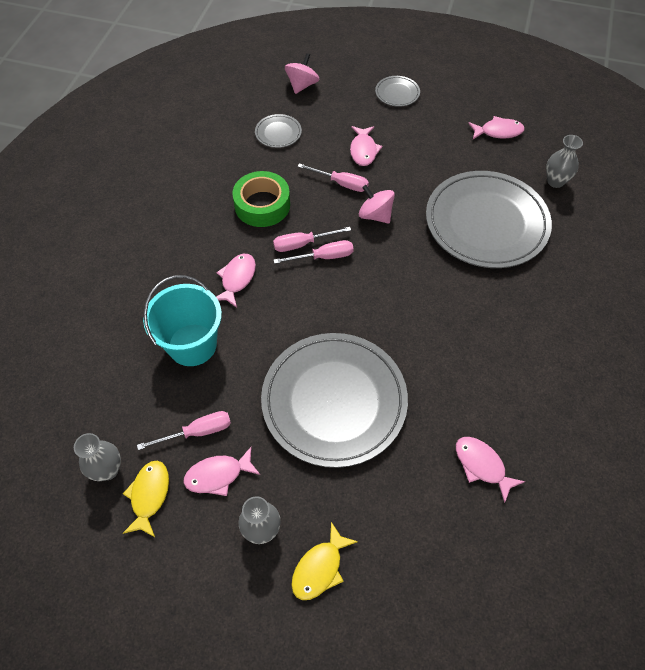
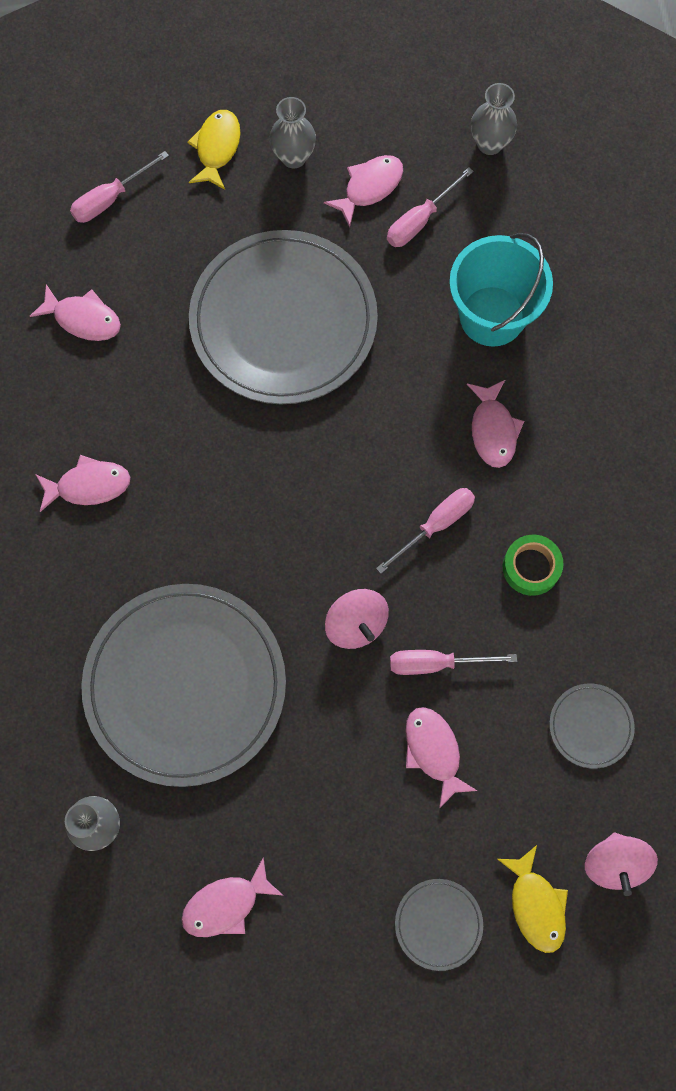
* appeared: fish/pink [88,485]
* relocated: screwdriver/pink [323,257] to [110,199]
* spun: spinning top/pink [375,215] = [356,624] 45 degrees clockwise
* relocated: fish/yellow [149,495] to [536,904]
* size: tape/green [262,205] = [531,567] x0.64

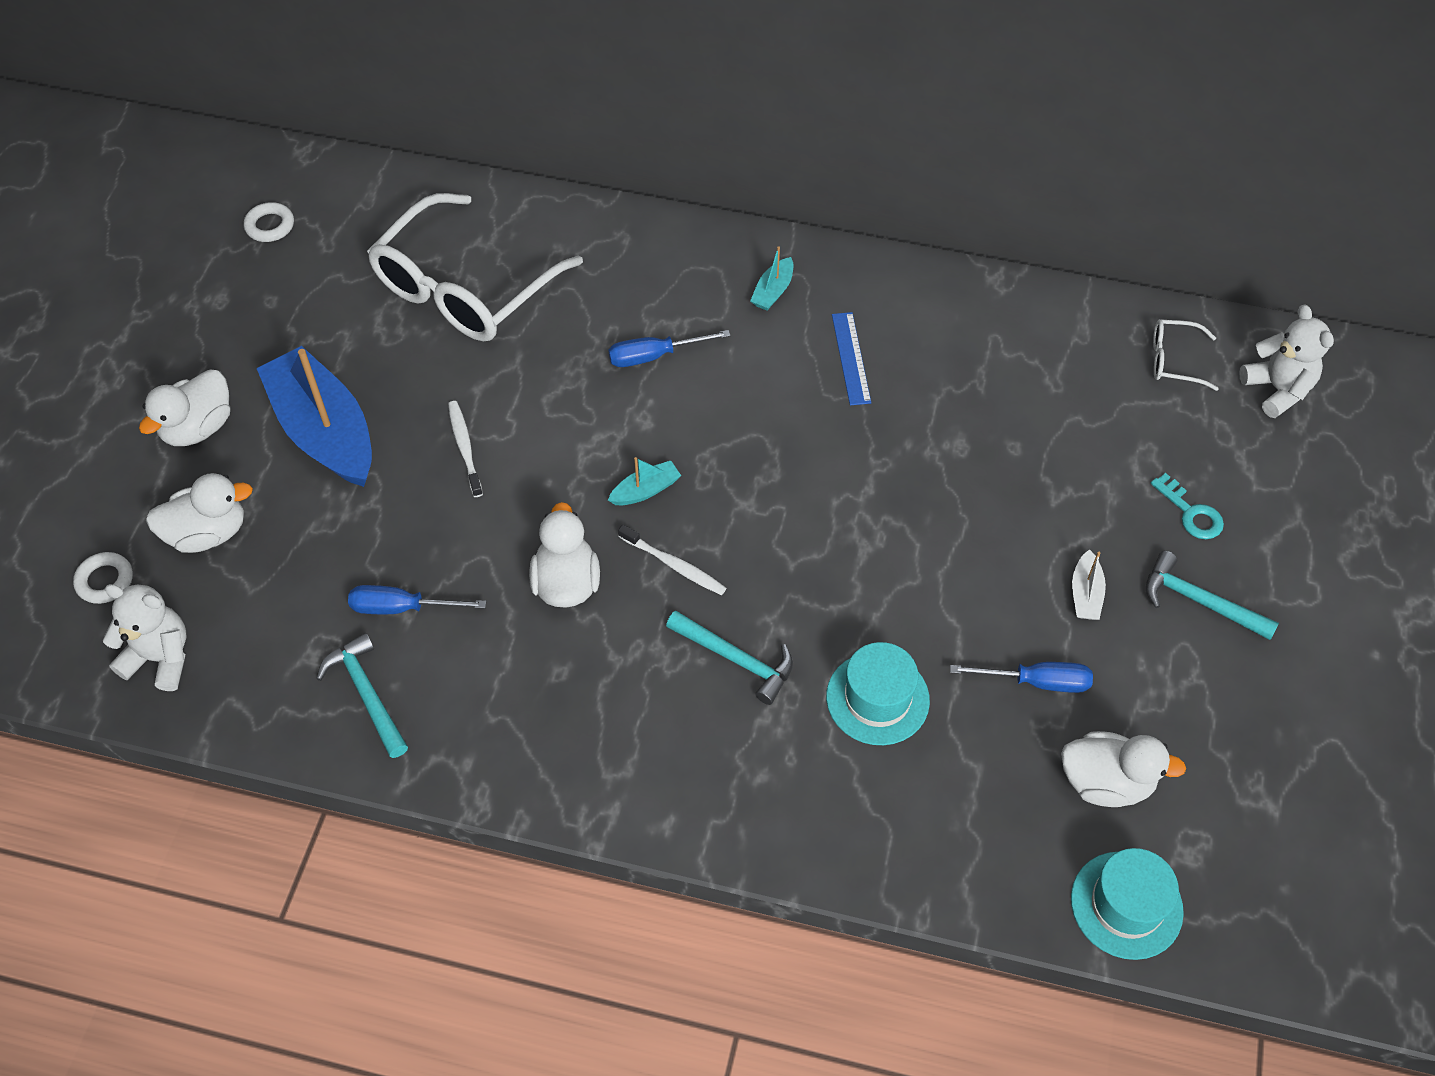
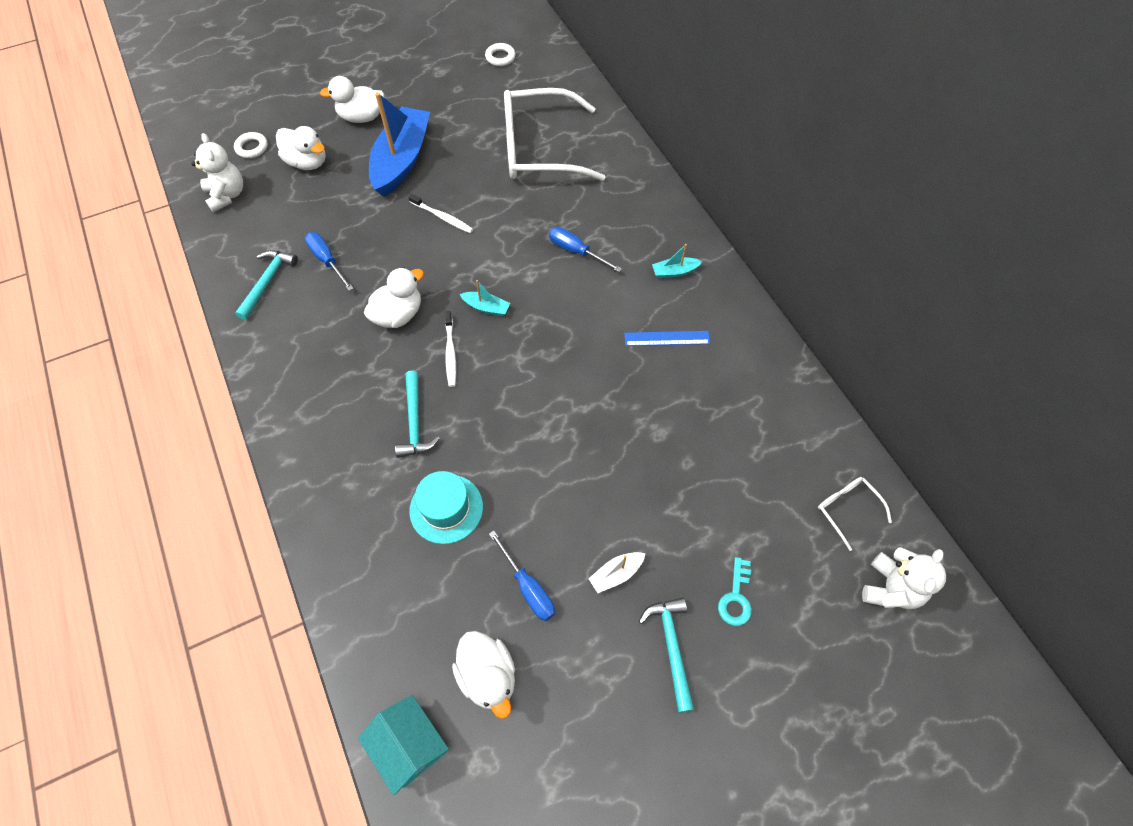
* exchanged: hat/turquoise [1126,905] to house/turquoise [409,746]
* spun: toothbrush/white [465,447] = [442,217] 90 degrees clockwise
* spun: ruler/blue [850,358] = [666,338] 45 degrees clockwise

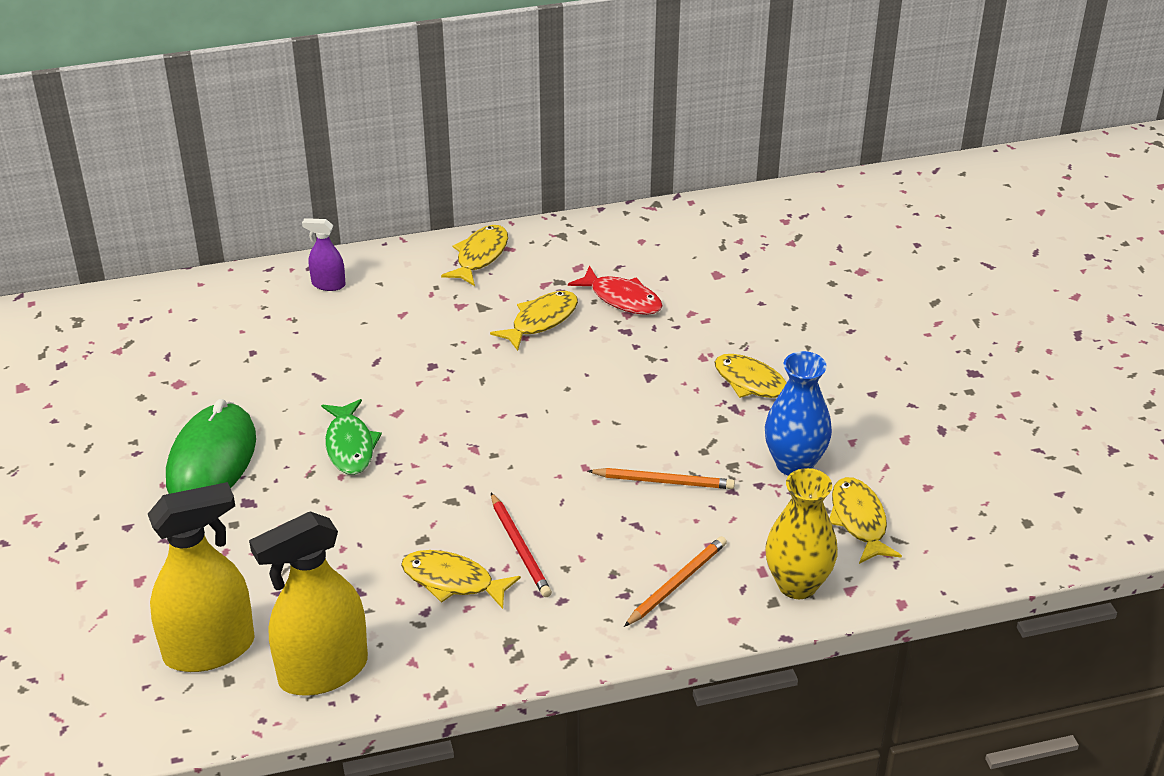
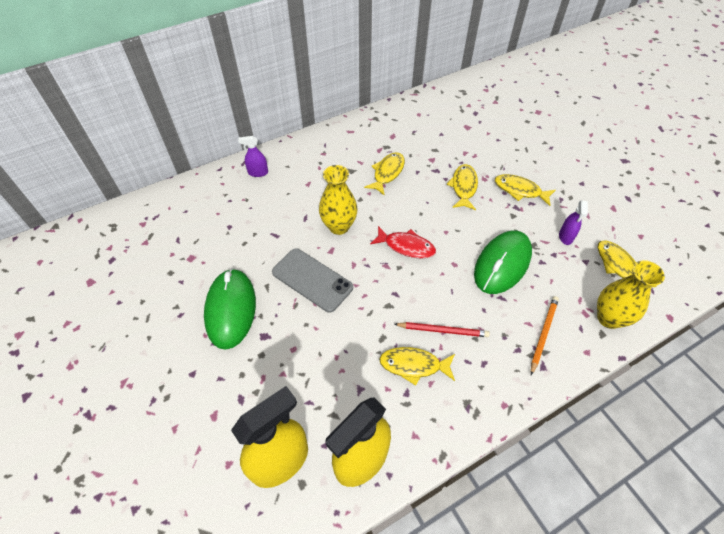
* exchanged: fish/green [350,446] to phone/grey [312,280]
* appeared: vase/yellow [339,226]
* relocated: fish/red [622,299] to [406,246]
* spun: pencil/red [520,548] = [443,330] 45 degrees counterclockwise
* relocated: fish/yellow [480,256] to [463,187]
* exchanged: pencil/orange [664,481] to mouse/green [502,264]
* exchanged: vase/blue [794,464] to spray bottle/purple [566,237]

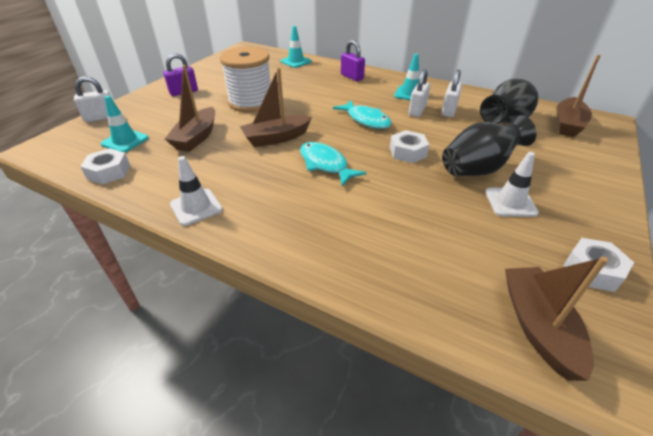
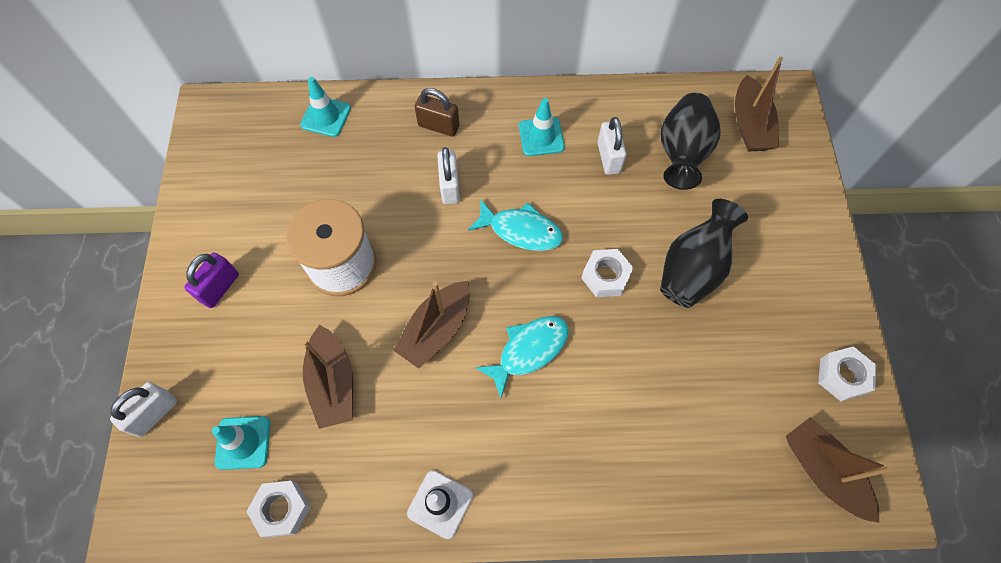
* colour: padlock/purple [352,77] to padlock/brown [438,126]
* relocated: padlock/white [417,110] to [450,186]
* spun: fish/turquoise [325,164] = [529,350] 120 degrees clockwise
* missing: traffic cone/white [510,202]

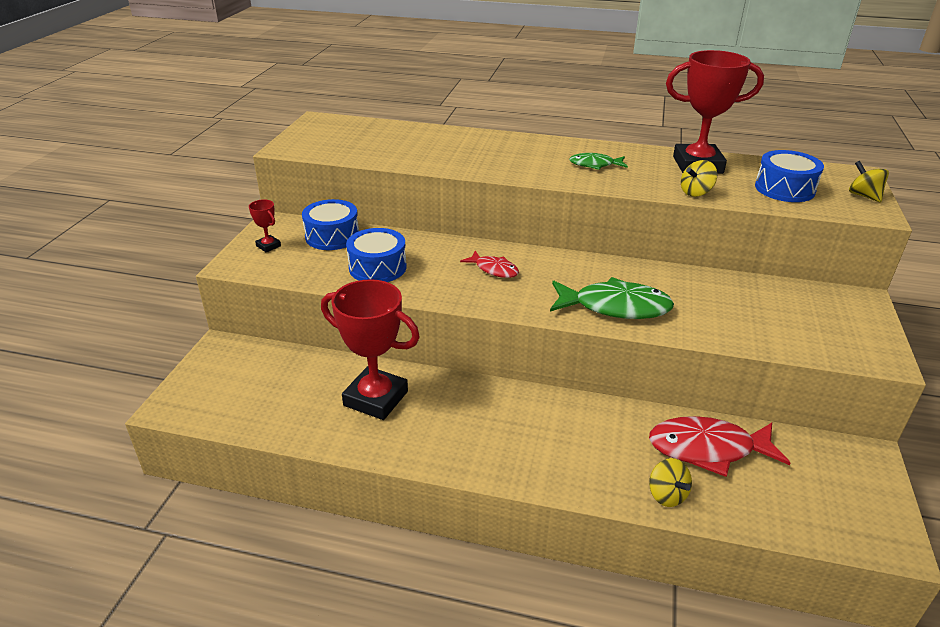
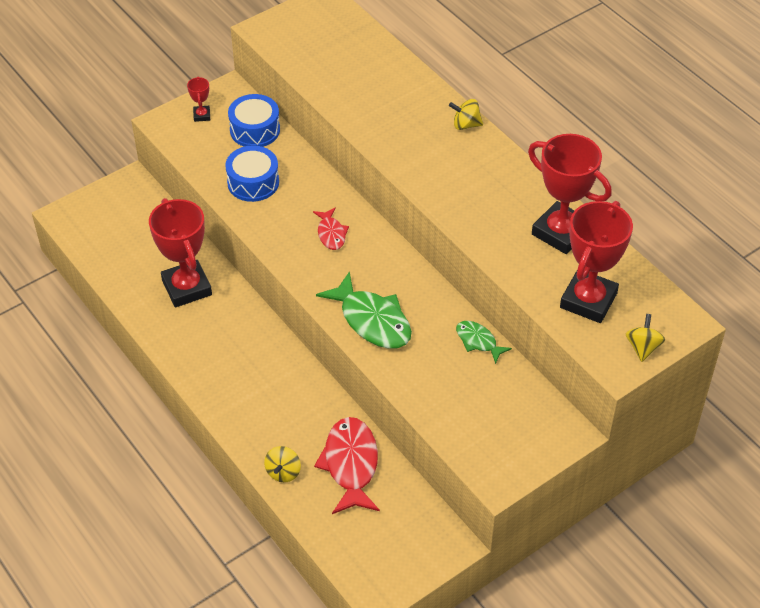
* spun: fish/red [708,449] = [351,464] 45 degrees clockwise
* relocated: spinning top/yellow [696,192] to [465,125]
* relocated: fish/green [595,165] to [478,341]
* exchanged: drum/blue [784,189] to trophy/red [588,300]

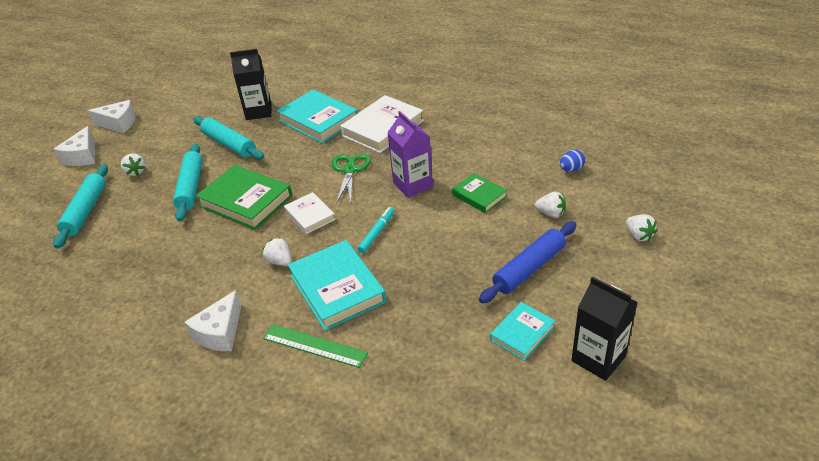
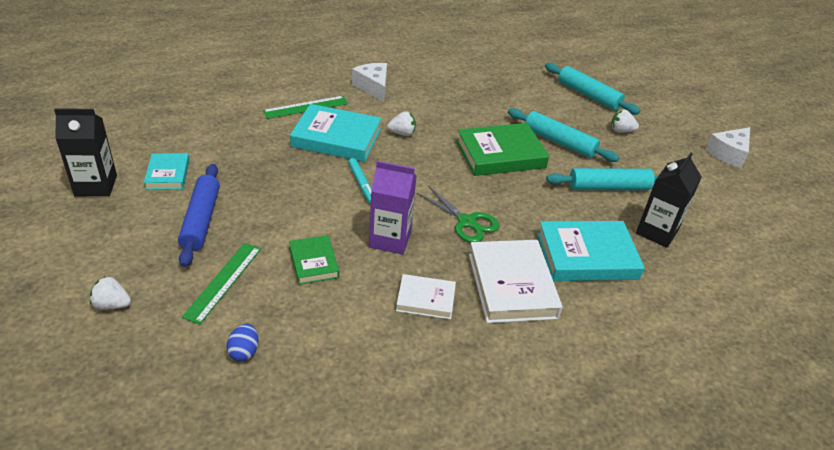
* exchanged: strawberry/white [551,213] to ruler/green [223,281]
* spun: book/green [479,196] = [314,262] 75 degrees clockwise
* relocated: book/white [310,216] to [425,299]
* missing: cheese/white [82,156]

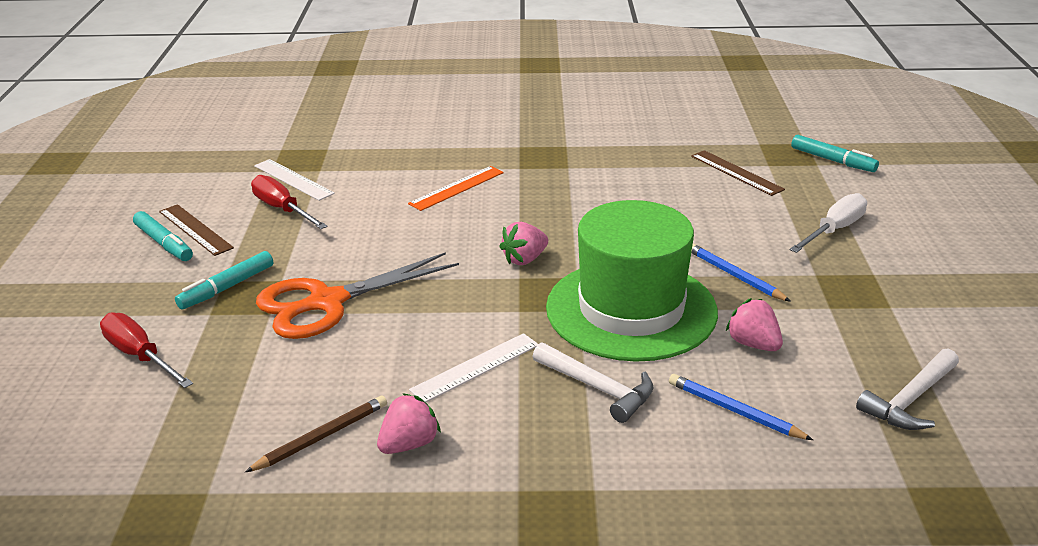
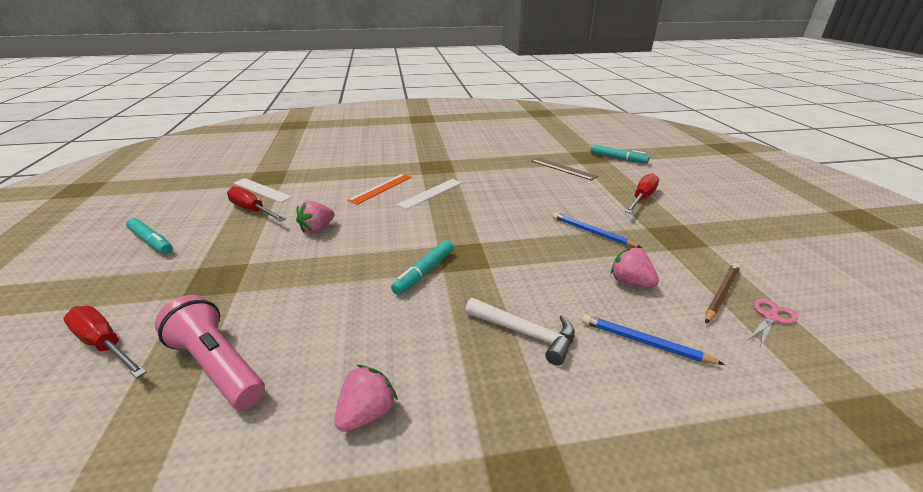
* appeared: flashlight/pink [218,366]
* relocated: strawberry/pink [524,259] to [317,229]
* relocated: marker/turquoise [227,287] to [424,272]
* relocated: ruler/white [475,367] to [430,193]
* colour: screwdriver/white [834,230] to screwdriver/red [642,198]
* relocated: pencil/brown [322,437] to [721,294]
* exchanged: hammer/white [910,400] to scissors/pink [770,317]
* missing: ruler/brown [195,229]
* missing: scissors/orange [326,302]
* missing: hat/green [631,310]

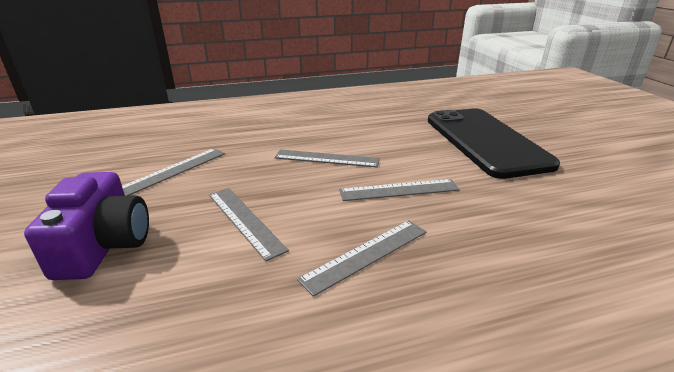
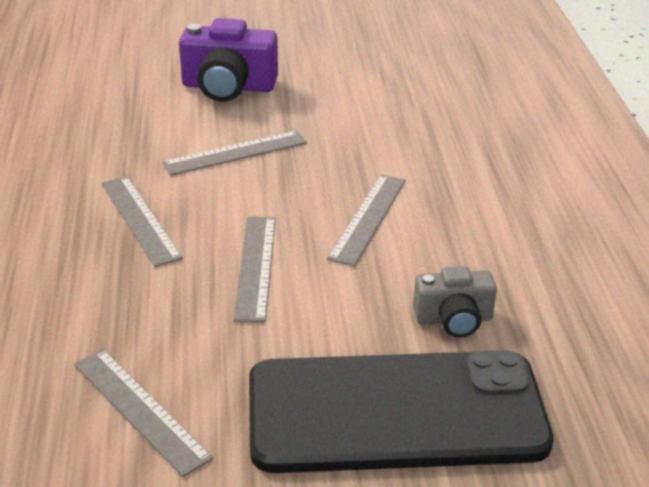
* relocated: ruler/grey [174,170] to [140,410]
* appeared: camera/grey [454,319]

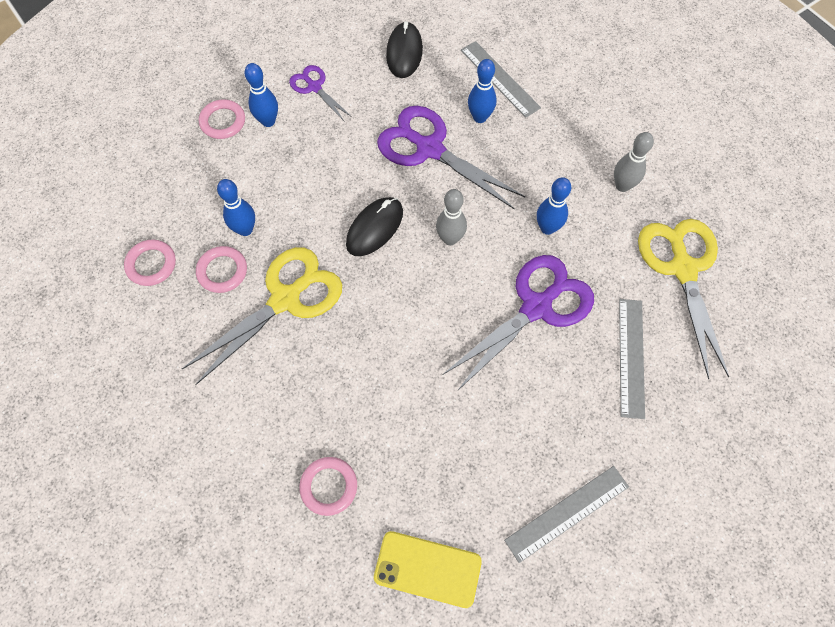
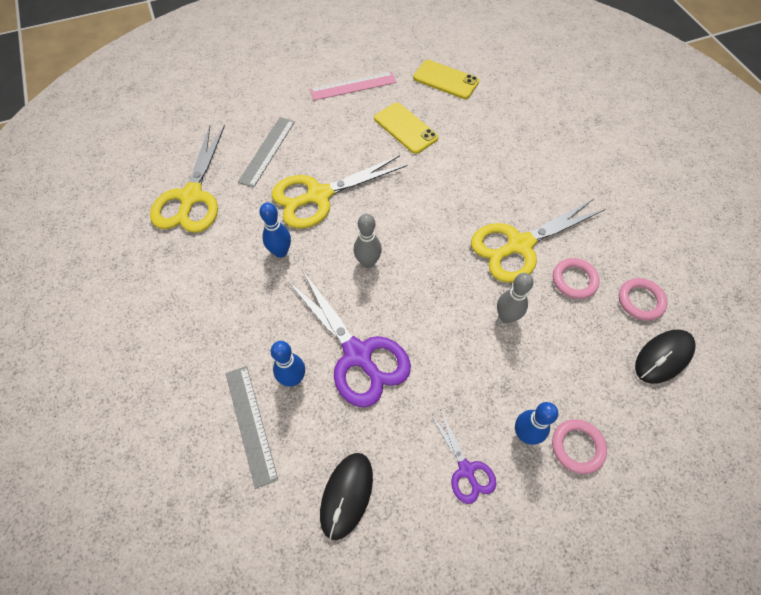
* colour: scissors/purple [536,307] to scissors/yellow [319,196]
* colour: ruler/grey [567,513] to ruler/pink [353,86]
* appeared: phone/yellow [405,128]
* relocated: bowling pin/grey [622,186] to [506,317]
* relocated: mouse/black [375,228] to [663,357]
* missing: bowling pin/blue [245,229]
* missing: ring/pink [329,486]

